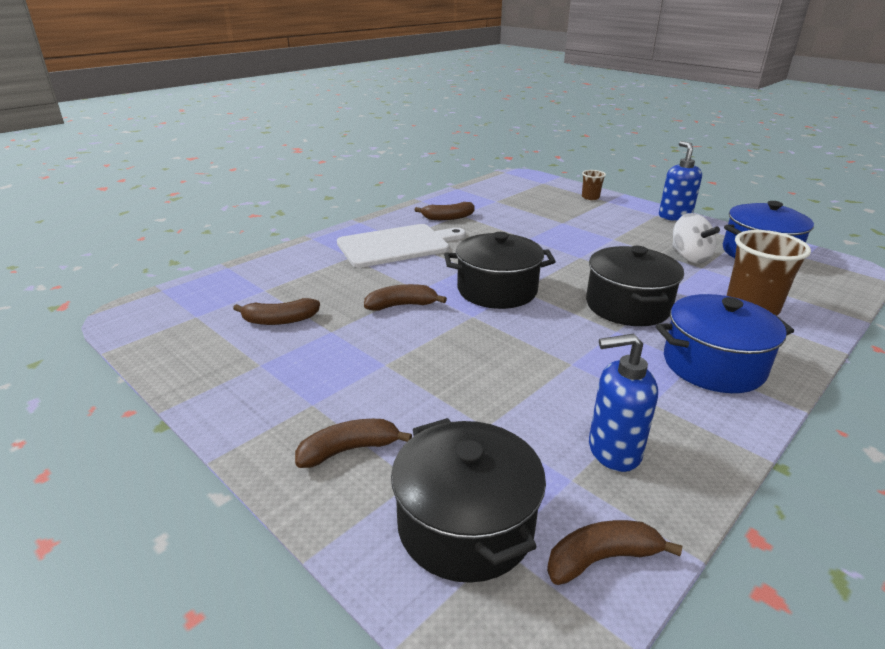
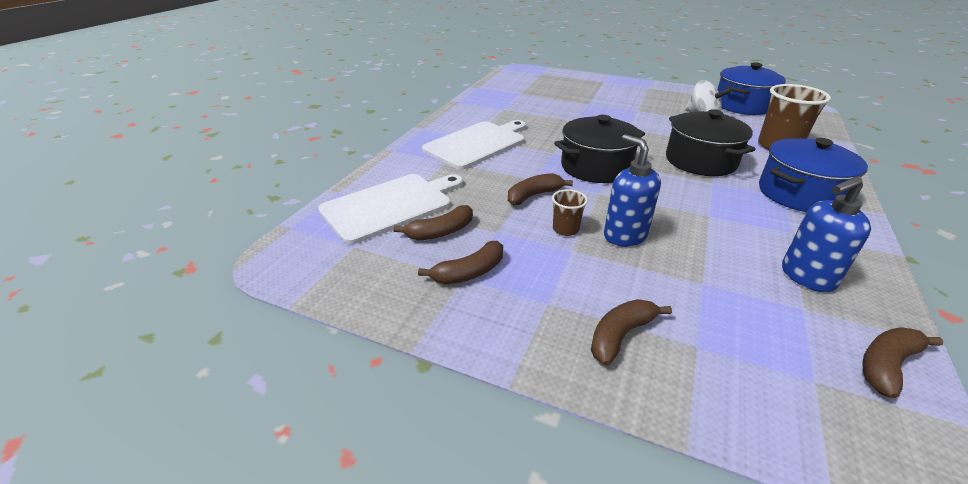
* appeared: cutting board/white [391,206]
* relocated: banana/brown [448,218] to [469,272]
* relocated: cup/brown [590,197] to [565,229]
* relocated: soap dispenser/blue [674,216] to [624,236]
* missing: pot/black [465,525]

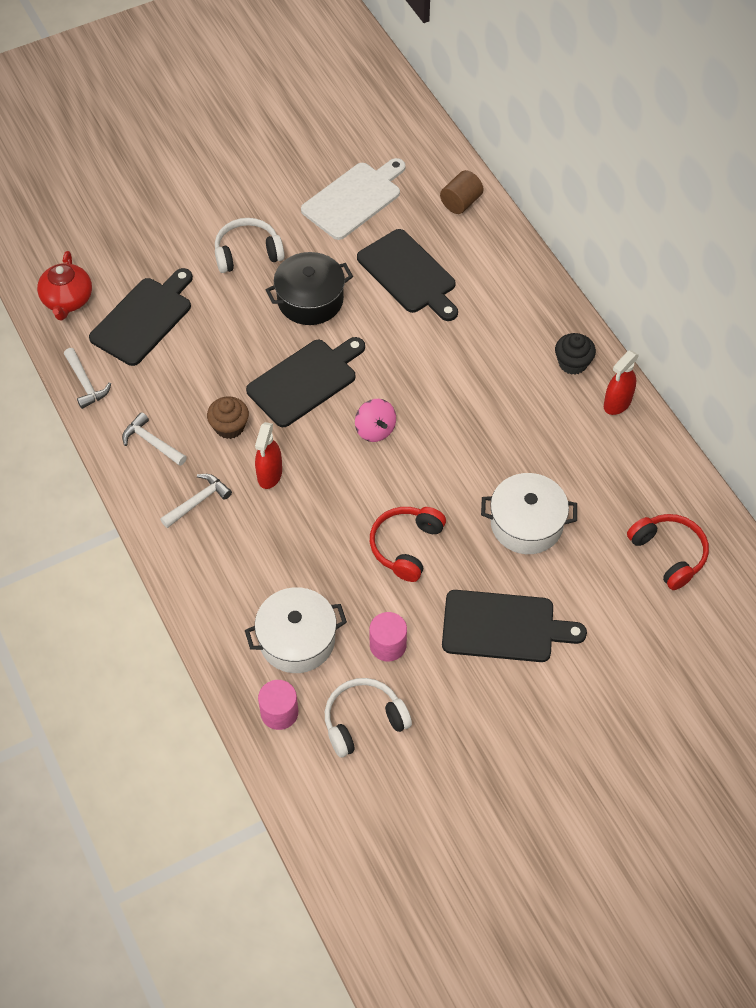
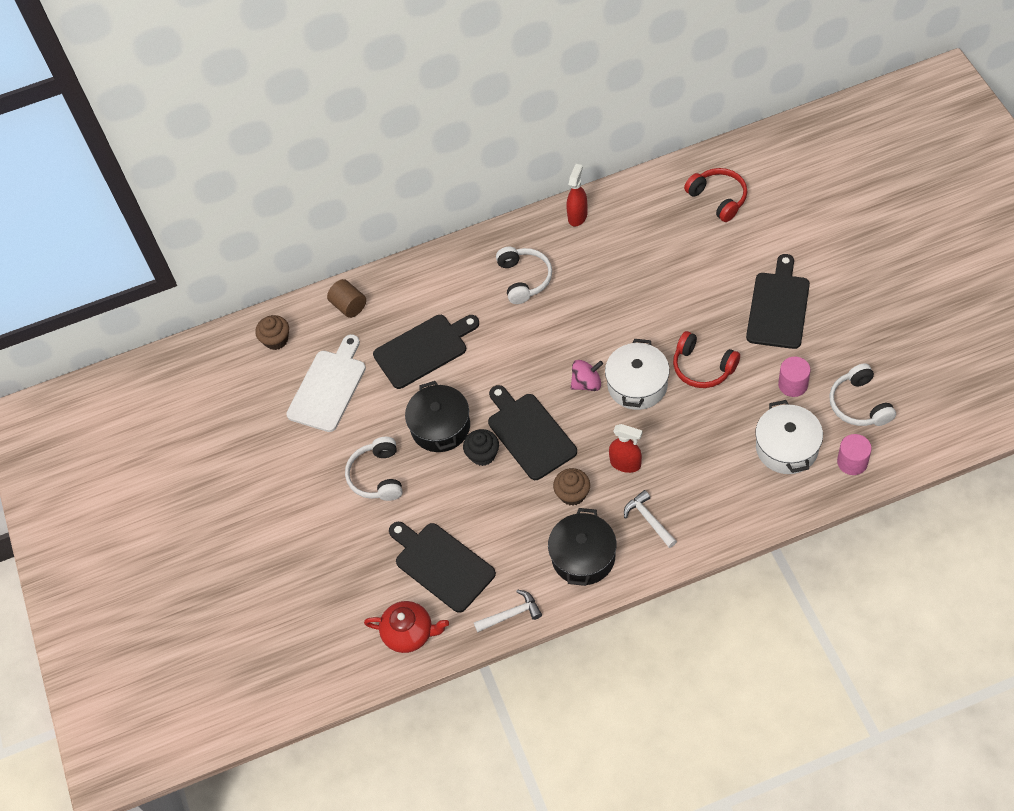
* appeared: cupcake/brown [276,340]
* spun: cutting board/white [354,199] = [328,387] 60 degrees clockwise
* relocated: cupcake/black [572,363] to [483,454]
* appeared: headphones/white [524,279]
* exchanged: hammer/white [152,442] to pot/black [583,557]
* spun: spray bottle/red [617,403] = [577,216] 120 degrees counterclockwise
* relocated: pot/white [526,524] to [637,385]
* spun: headphones/red [669,554] = [718,198] 75 degrees clockwise

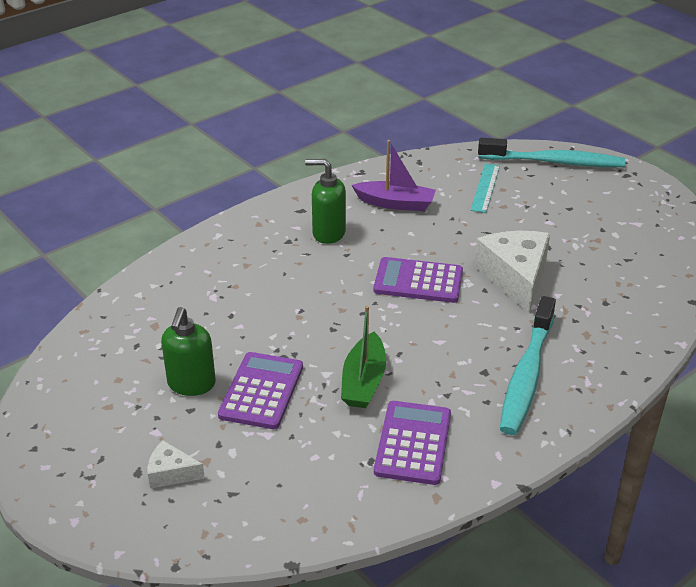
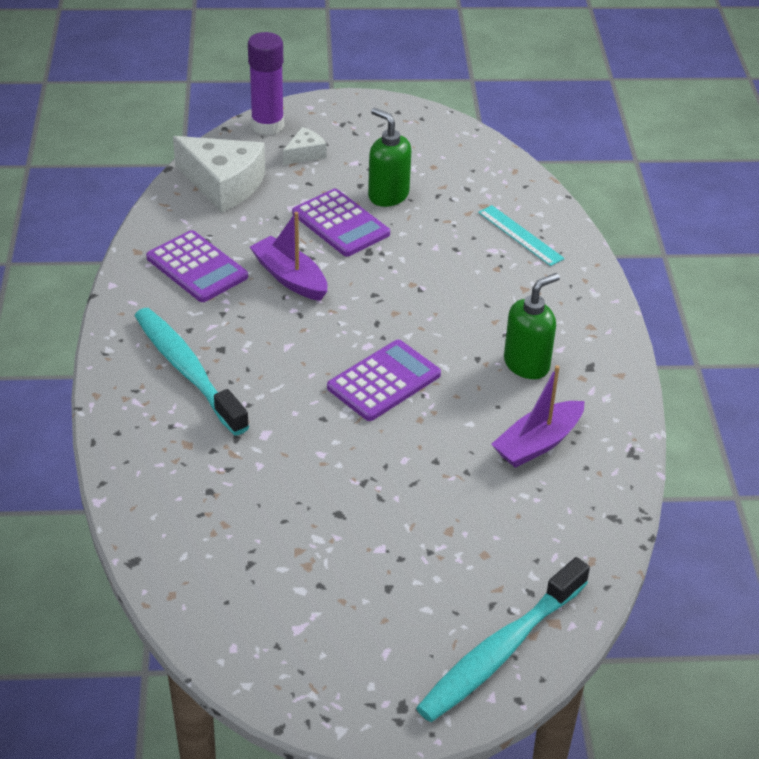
* relocated: cheese/white [515,277] to [223,184]
* appeared: glue stick/purple [267,125]
* colour: boat/green [363,381] to boat/purple [290,278]
* relocated: ruler/turquoise [485,187] to [520,235]

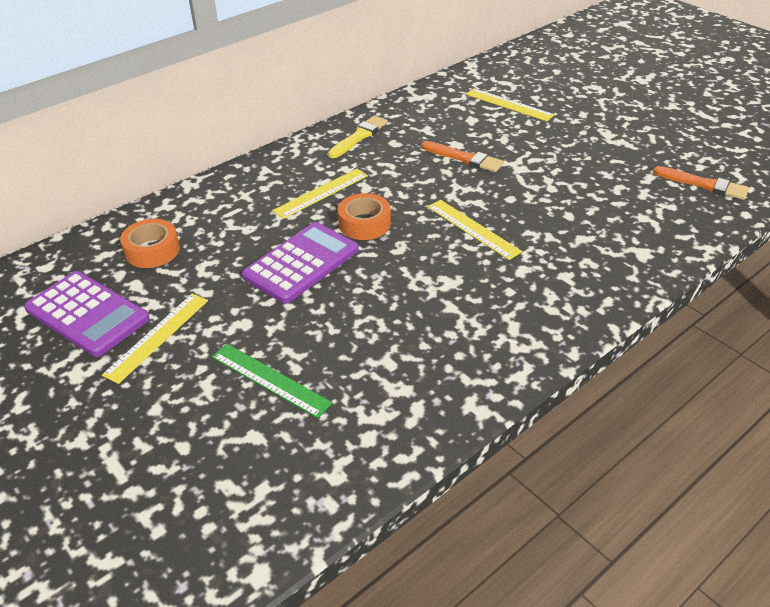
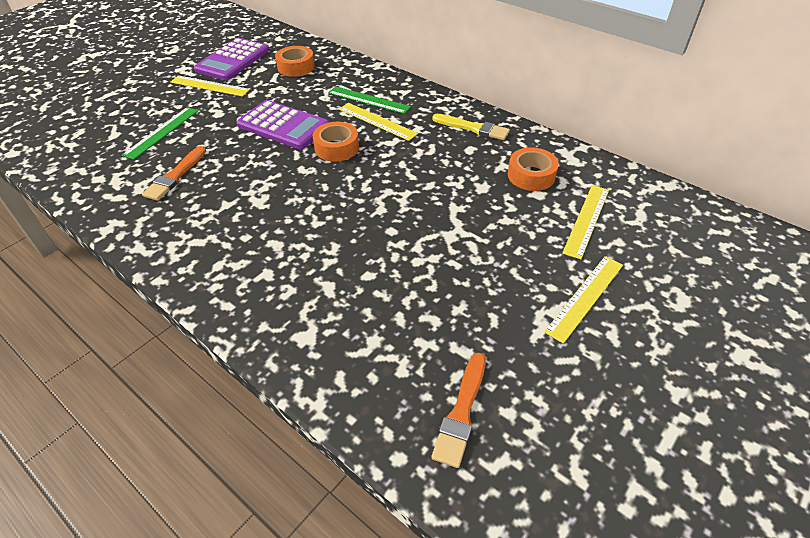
* relocated: brush/orange [464,158] to [175,176]
* appeared: ruler/green [368,100]
* appeared: tape/orange [531,175]
* relocated: ruler/yellow [472,229] to [585,297]

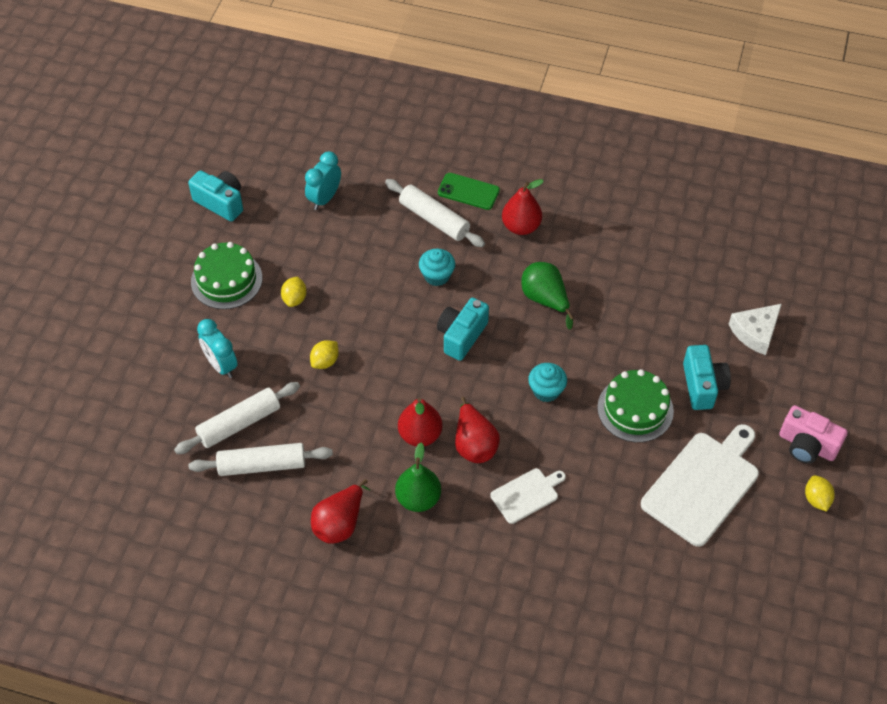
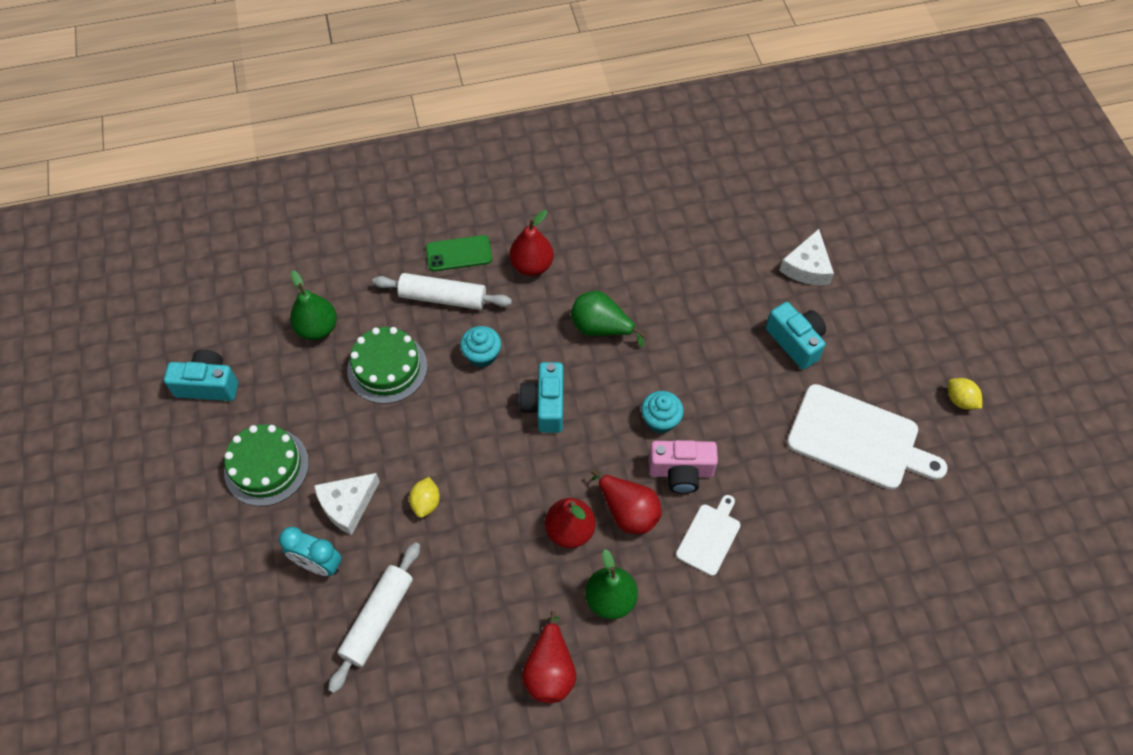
* exchanged: clock/turquoise [324,198] to pear/green [317,328]
* appeared: cheese/white [347,505]
* relocated: cake/green [635,409] to [387,368]
* relocated: camera/pink [807,445] to [681,472]
* spun: cutting board/white [703,485] = [858,439] 105 degrees clockwise
* missing: rolling pin/white [262,465]
* missing: lemon/yellow [294,299]

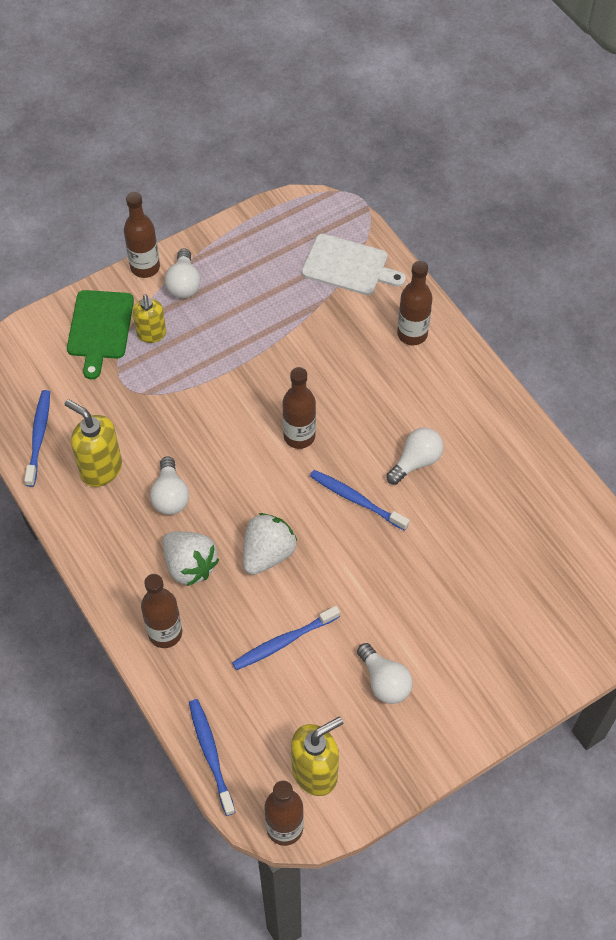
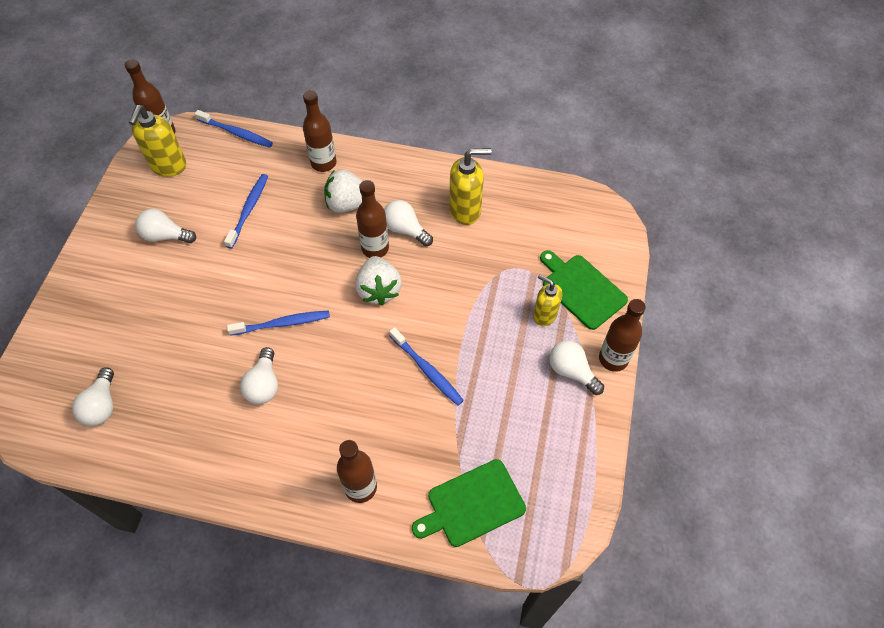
* appeared: light bulb/white [102,405]
* relocated: strawberry/white [267,553] to [379,290]
* relocated: bottle/brown [299,436] to [375,248]
* relocated: toothbrush/blue [39,436] to [427,370]
* colour: cutting board/white [348,266] to cutting board/green [472,504]

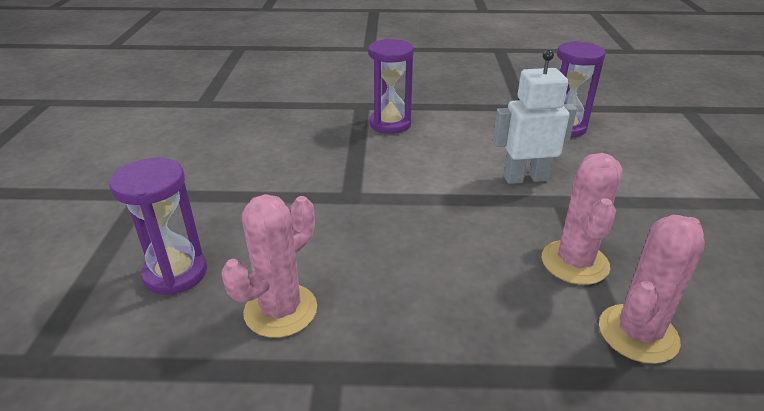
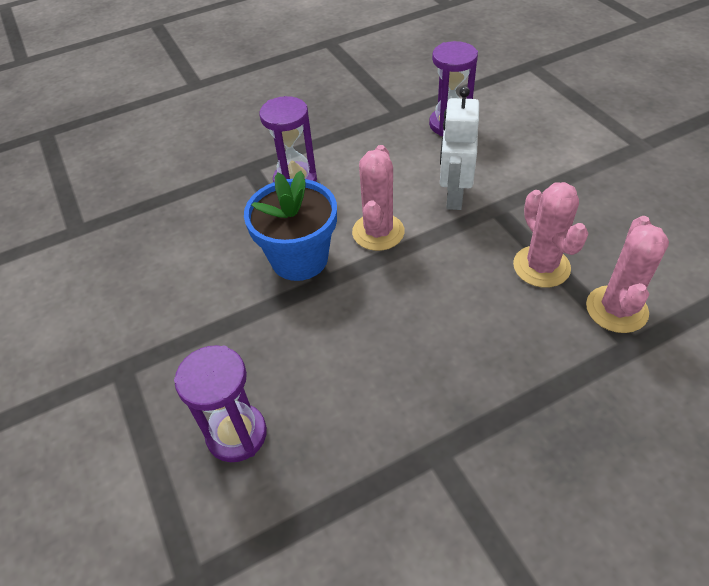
* appeared: flower pot/blue [299,259]
* relocated: cactus/pink [280,310] to [378,232]
* spun: robot/white [525,178] = [454,196] 45 degrees counterclockwise

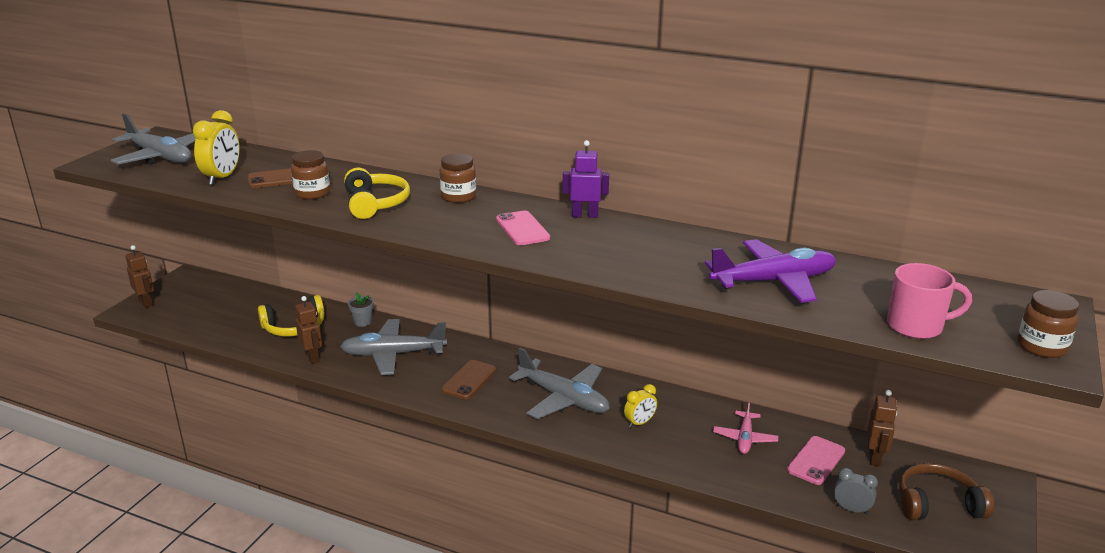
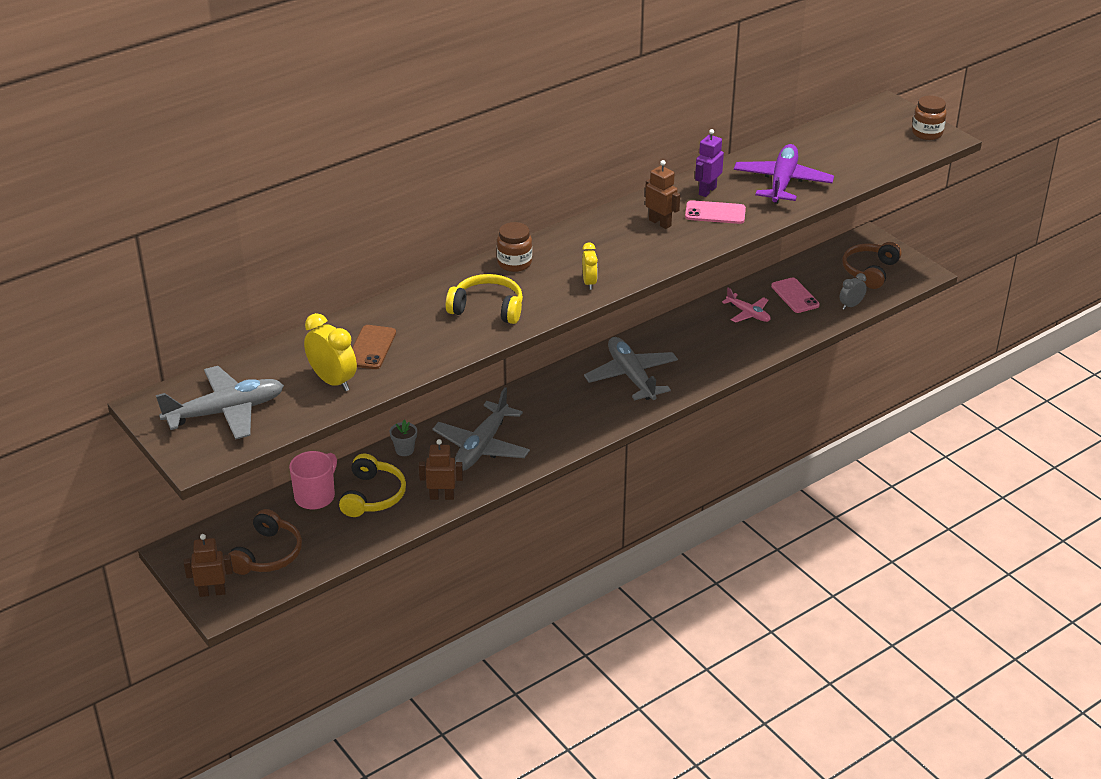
* appeared: headphones/brown [268,554]
* relocated: mug/pink [916,326] to [316,496]
* relocated: clock/yellow [639,423] to [589,283]
* spun: plane/grey [564,399] = [631,376] 90 degrees counterclockwise
* relocated: robot/brown [875,457] to [660,223]
* relocated: phone/pink [522,229] to [715,213]
* relocated: robot/purple [585,215] to [707,191]
* missing: jar/brown [312,193]
* missing: phone/brown [469,380]

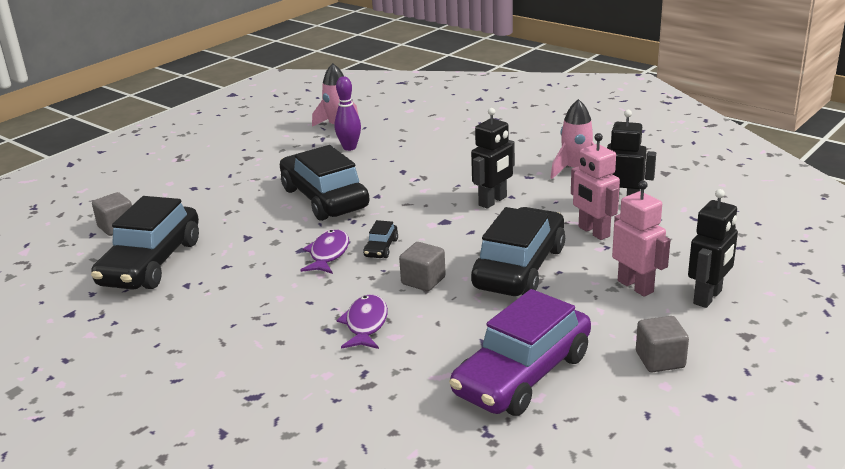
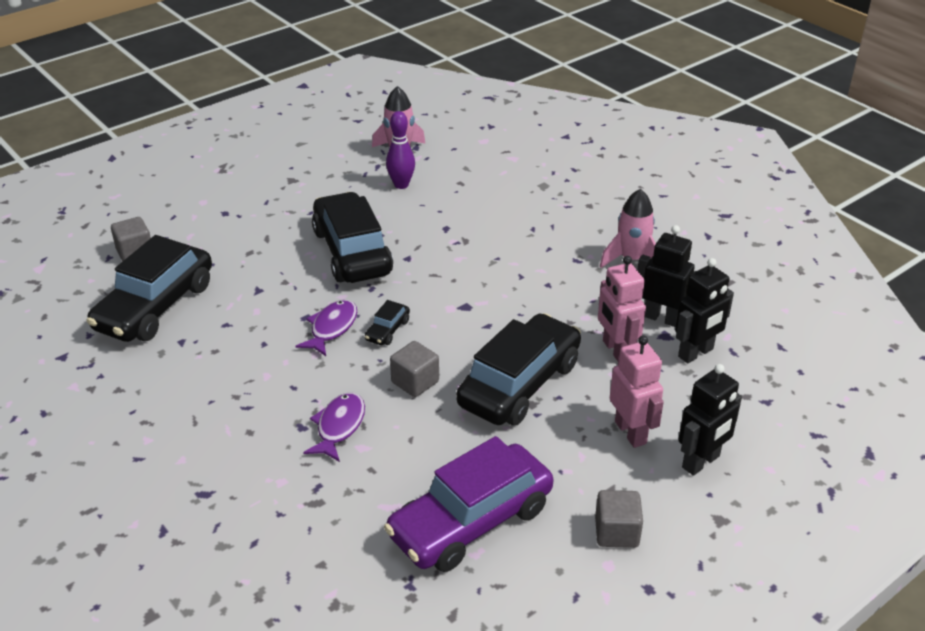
* relocated: robot/black [493,201] to [696,353]

